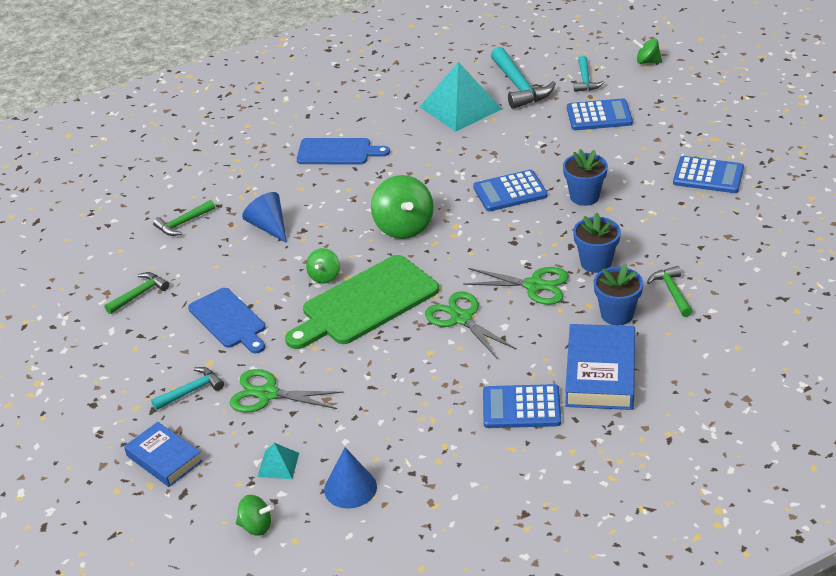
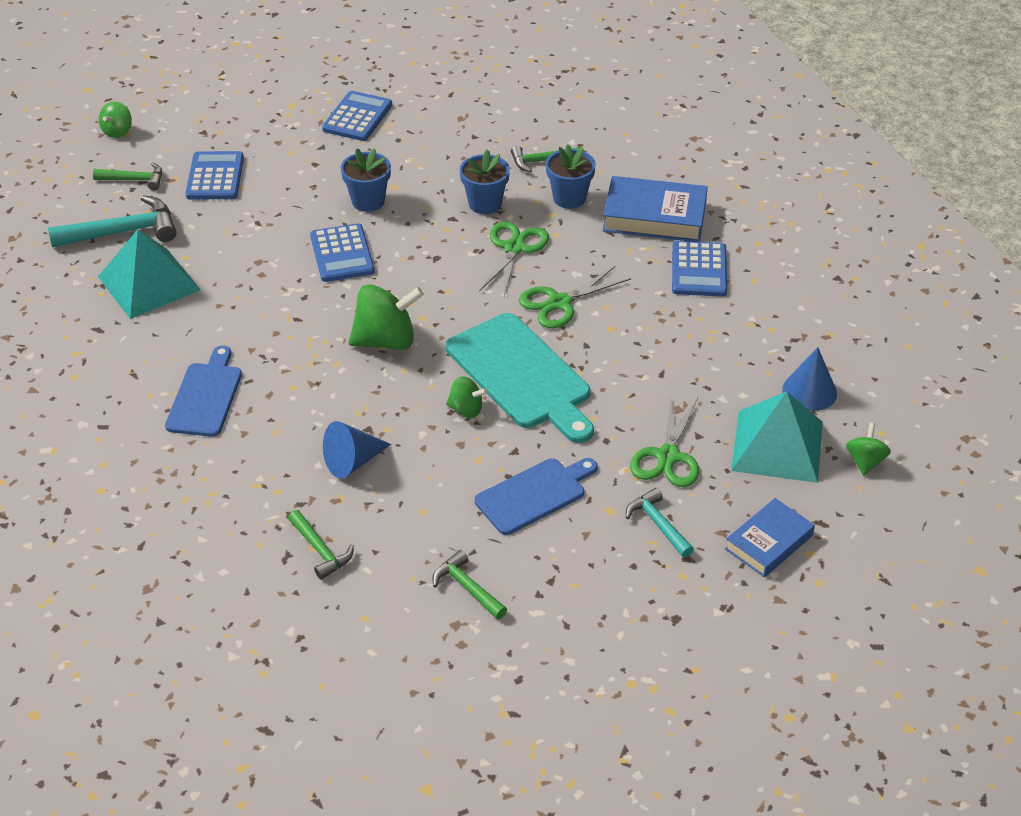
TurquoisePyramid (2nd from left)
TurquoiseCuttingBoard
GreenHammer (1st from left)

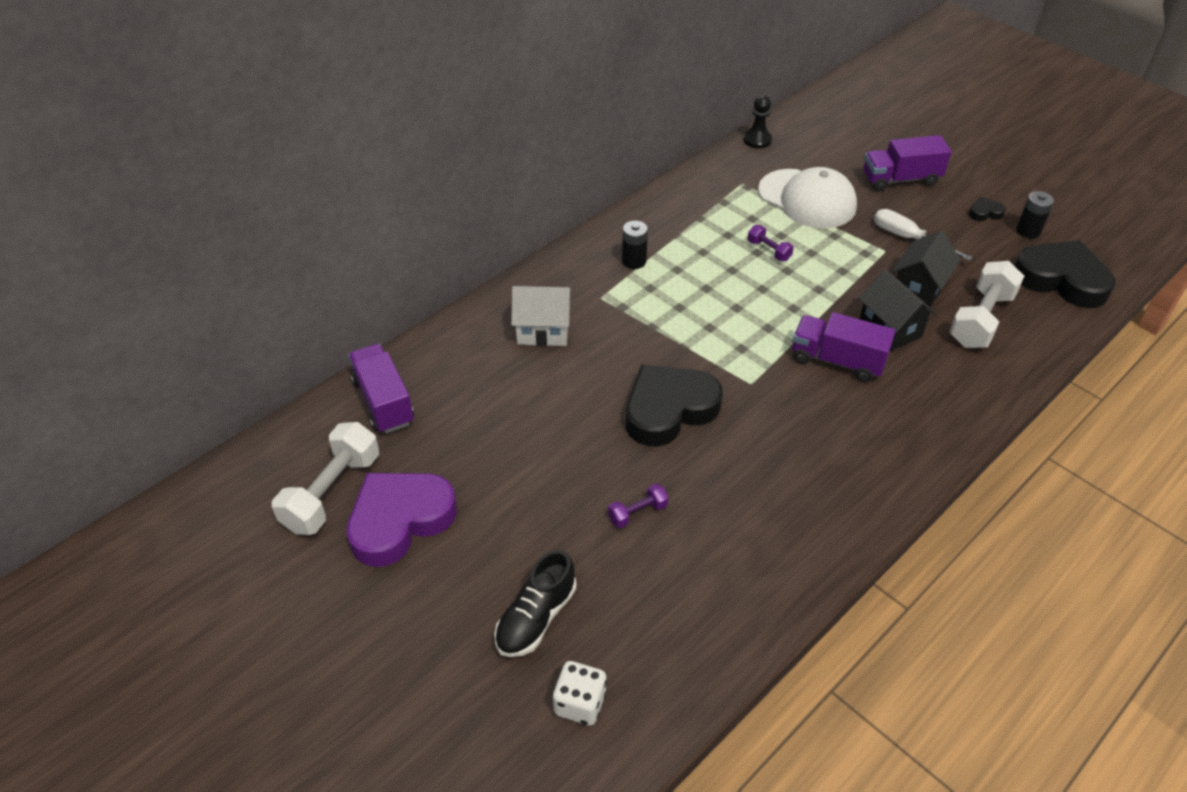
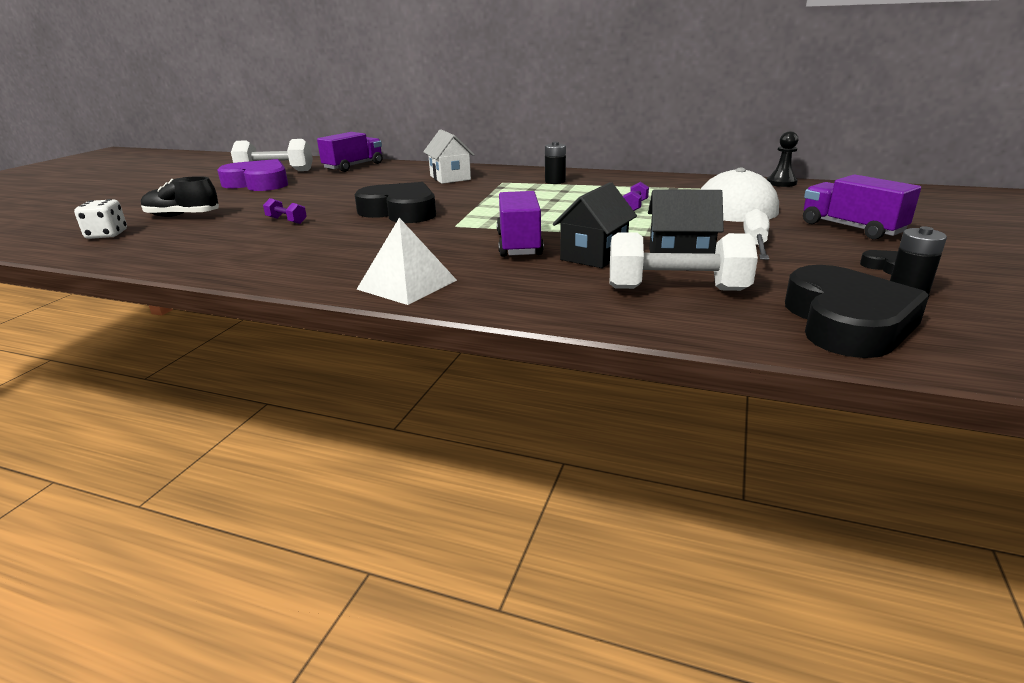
WhitePyramid

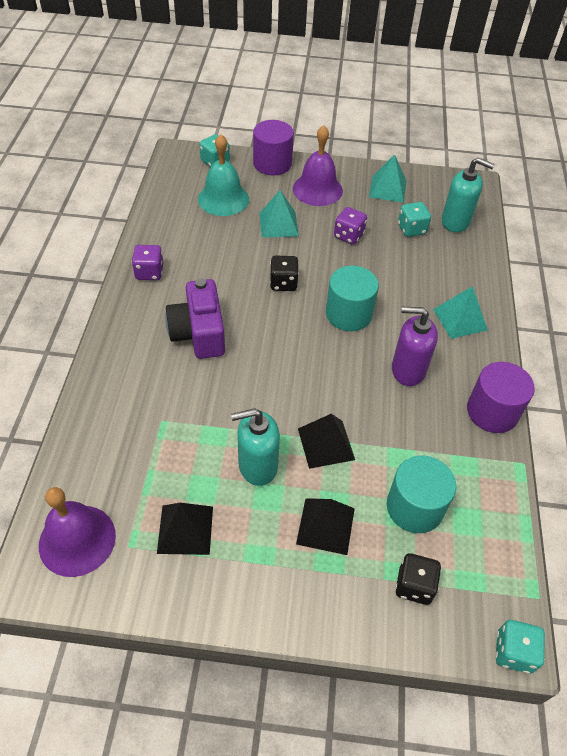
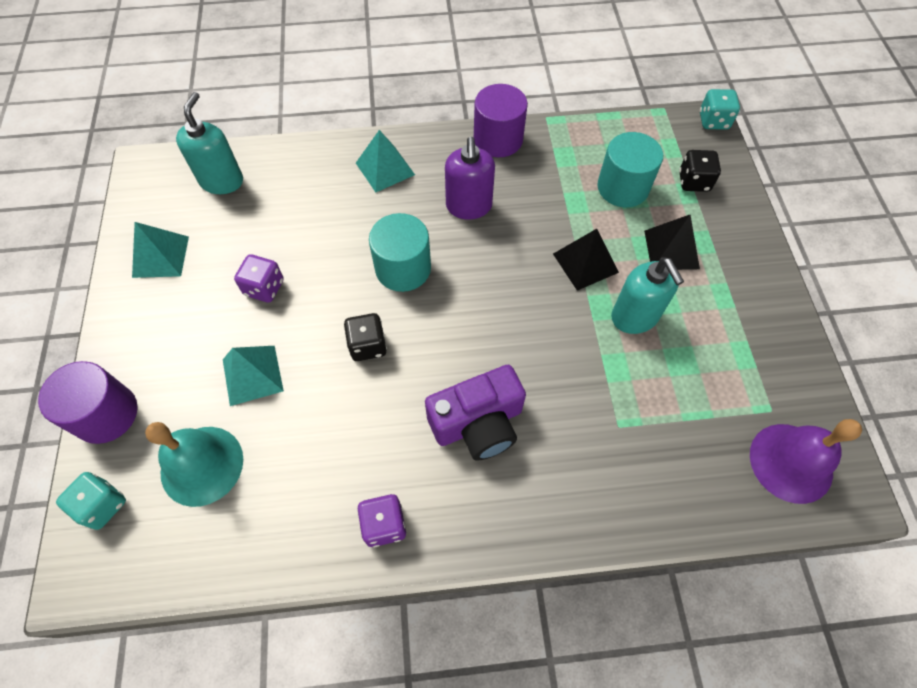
BlackPyramid (1st from left in the first image)
PurpleBell (2nd from left in the first image)
TurquoiseDice (2nd from left in the first image)

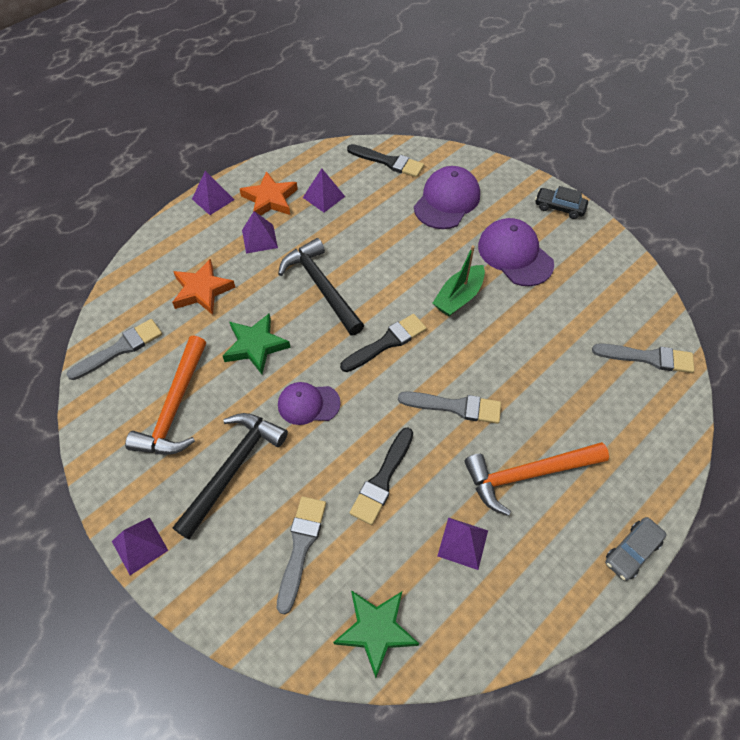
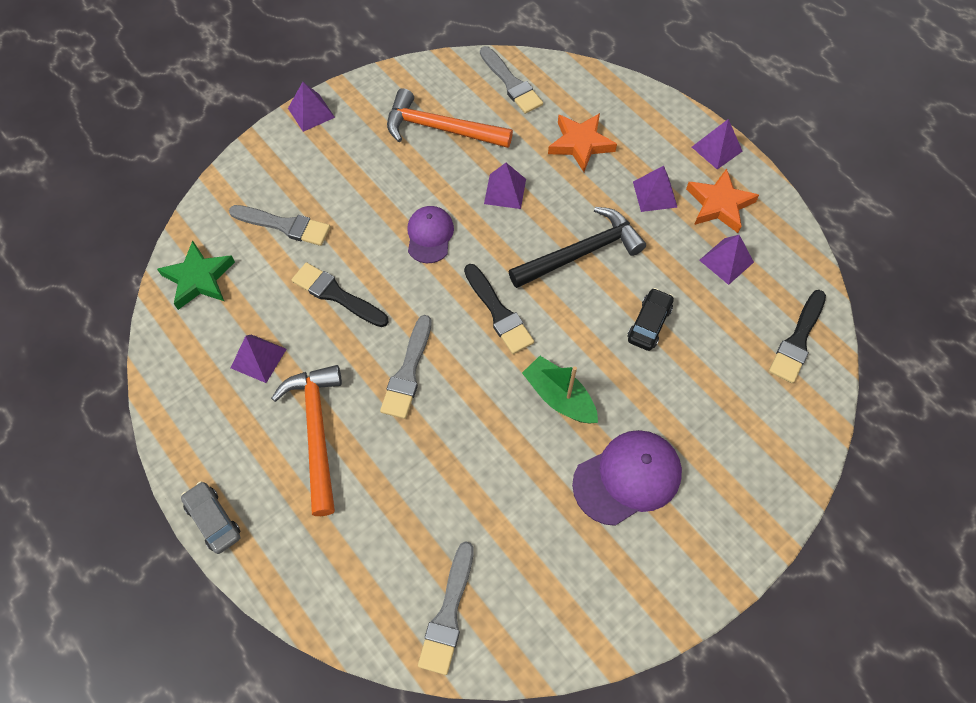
BlackHammer (1st from left in the first image)
PurplePyramid (3rd from left)
PurpleCap (2nd from left in the first image)
BlackCar

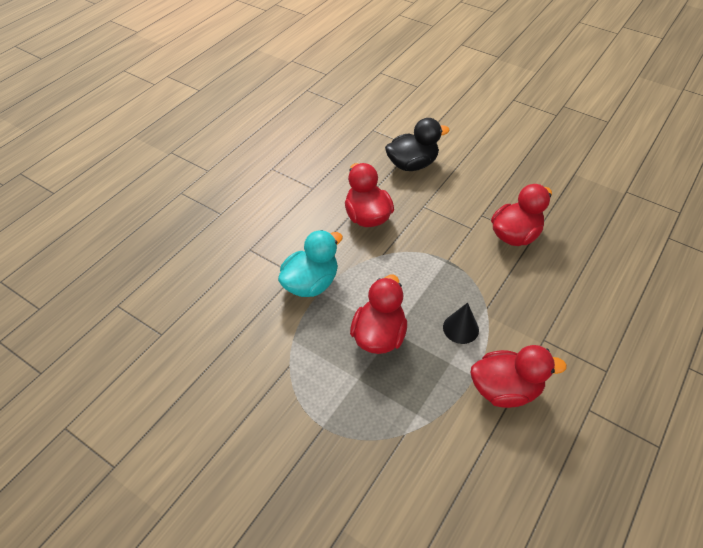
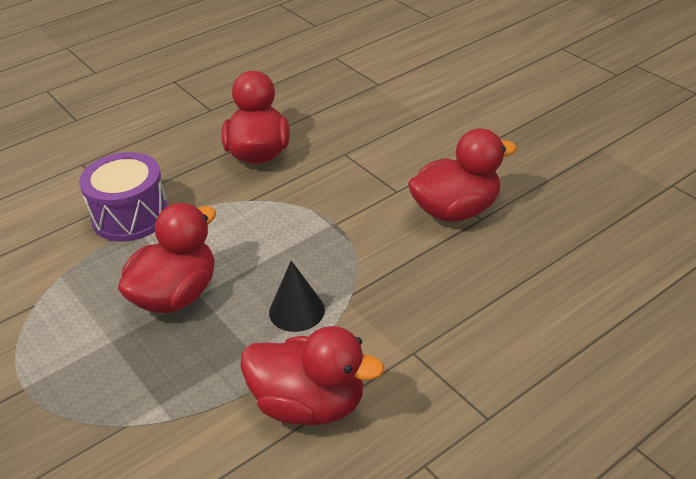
PurpleDrum
BlackDuck

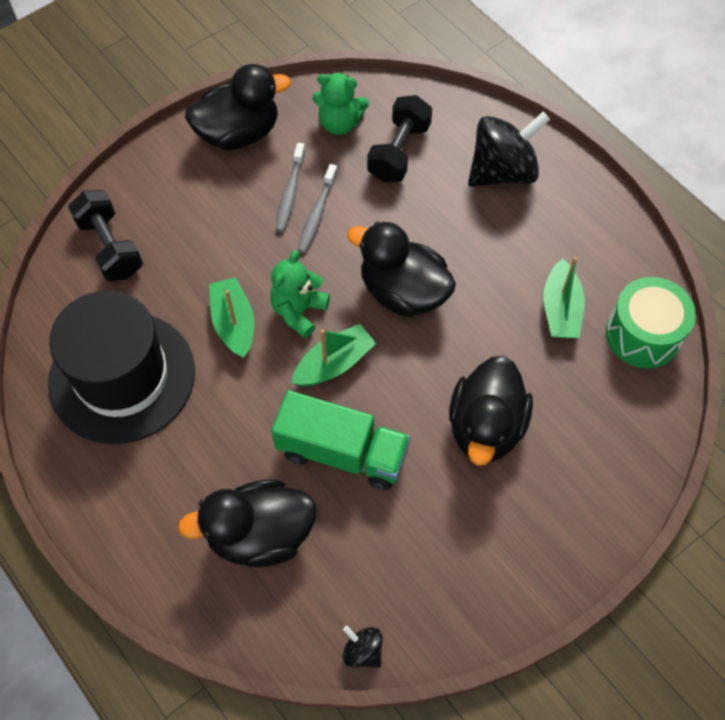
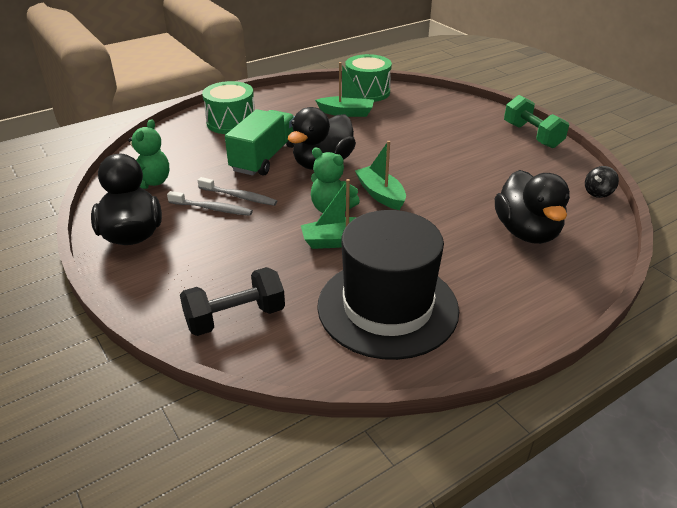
GreenTruck
BlackDumbbell (2nd from left in the first image)
BlackDuck (4th from left in the first image)
GreenDrum (1st from left)
GreenDumbbell

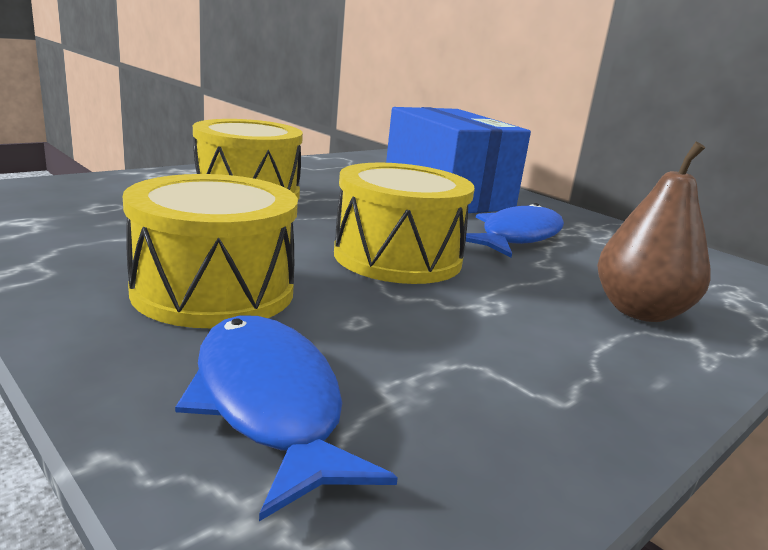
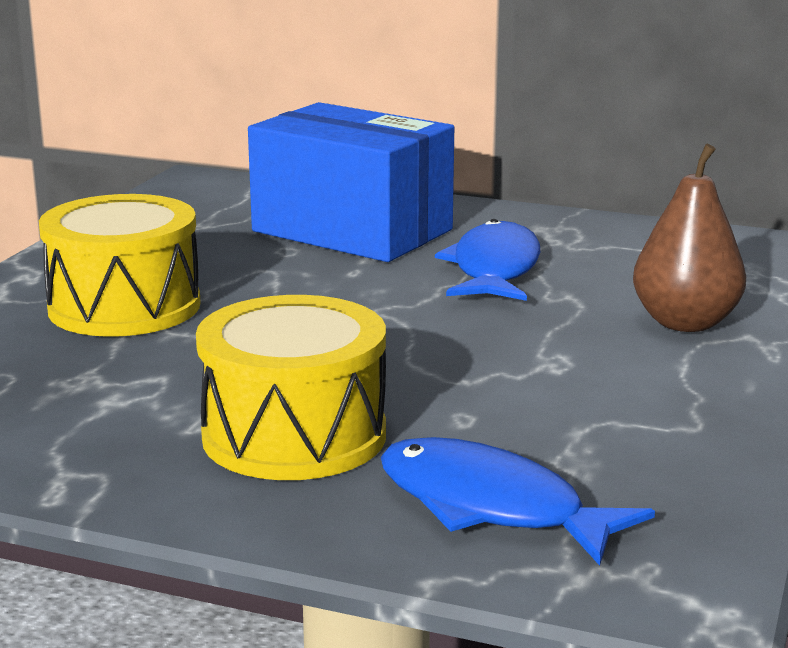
YellowDrum (3rd from left in the first image)

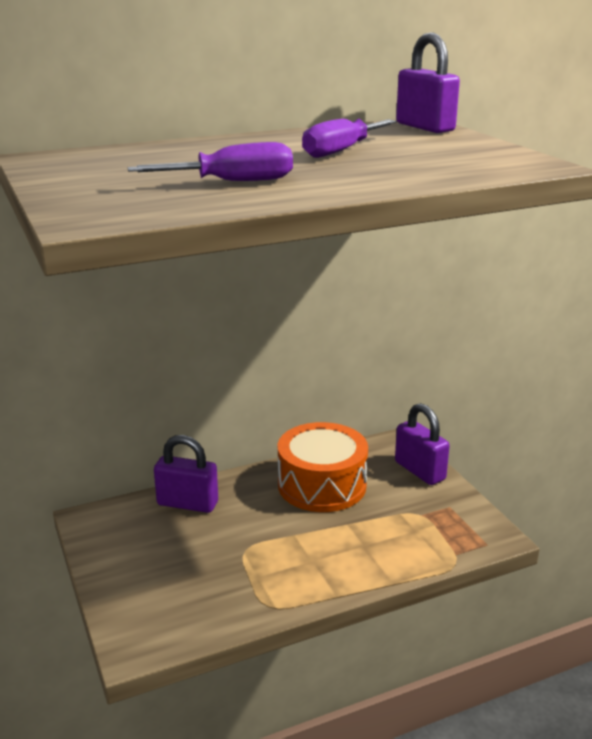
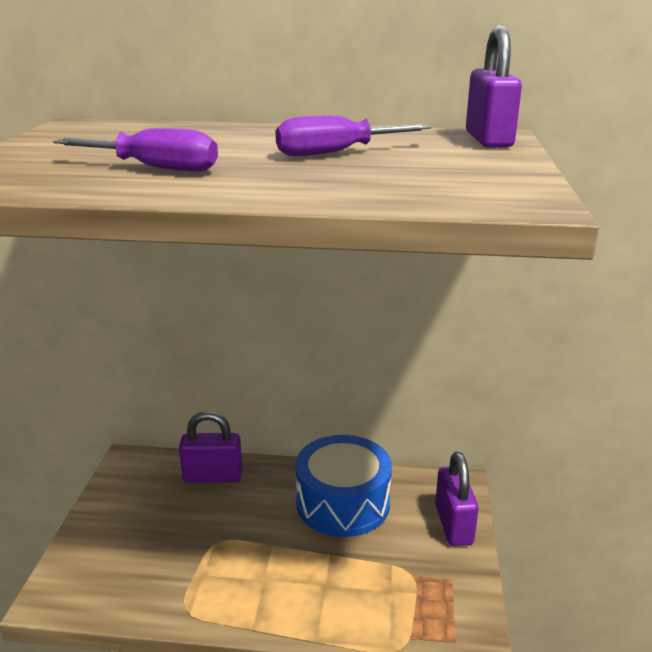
PurplePadlock (1st from left)
BlueDrum

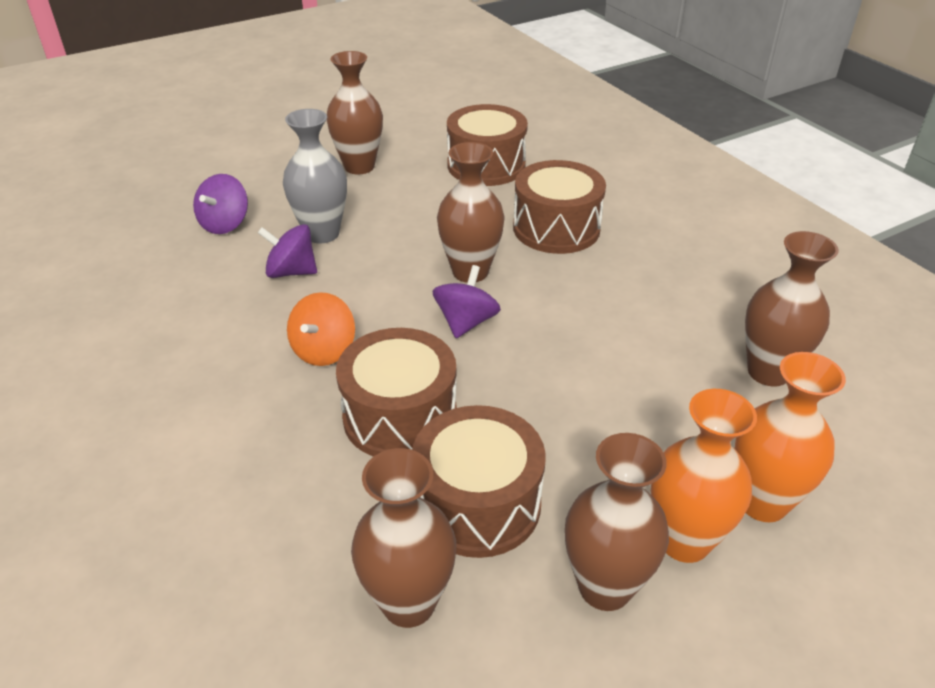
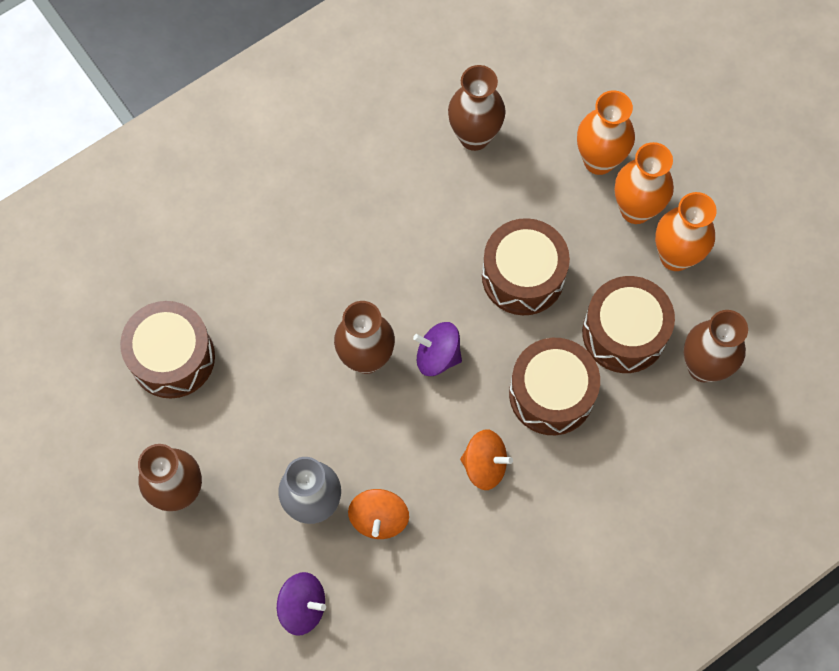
OrangeSpinningTop (1st from left)
BrownDrum (2nd from left)
OrangeVase (3rd from left)

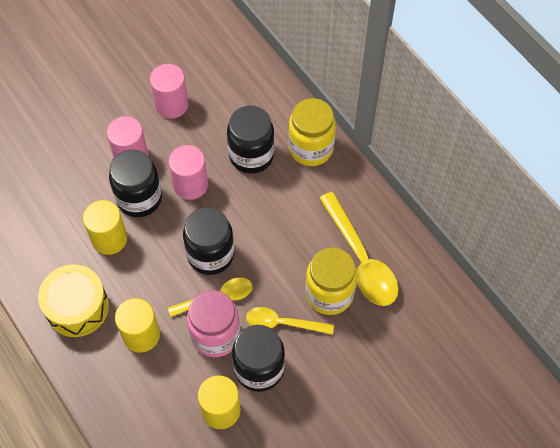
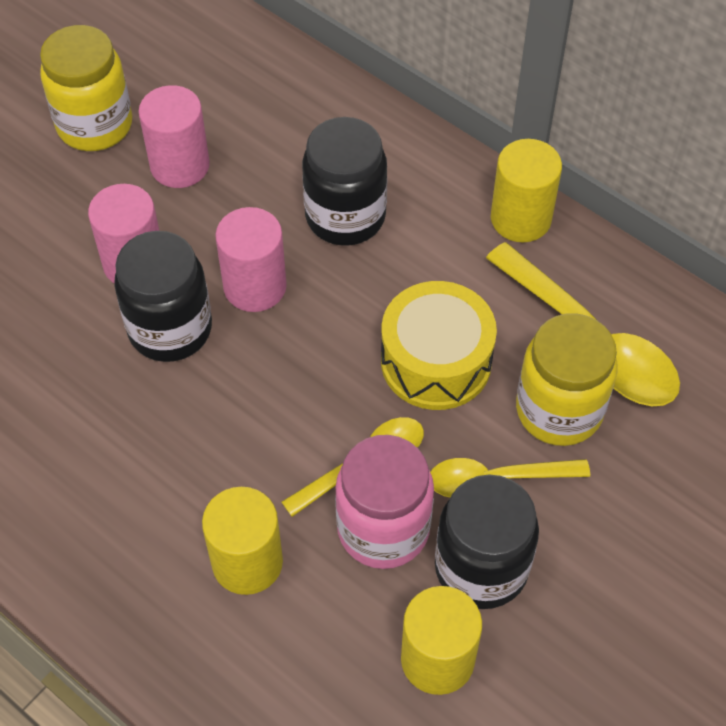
YellowDrum
YellowCylinder (3rd from left)
BlackJar (2nd from left in the first image)
YellowJar (1st from left)

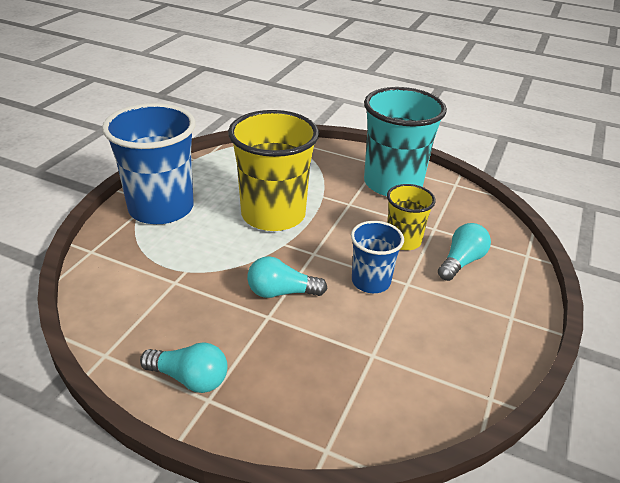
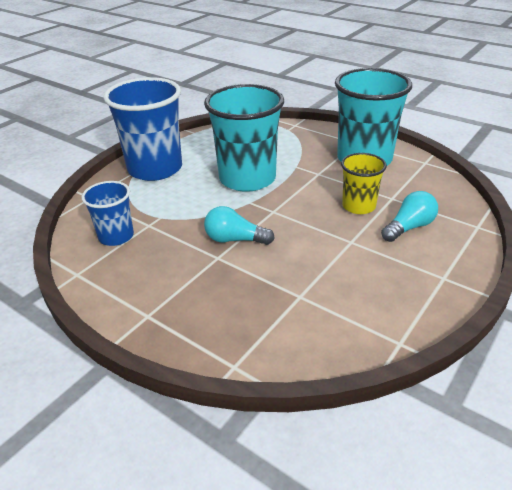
TurquoiseLightBulb (1st from left in the first image)
TurquoiseCup (1st from left)
BlueCup (1st from left)

